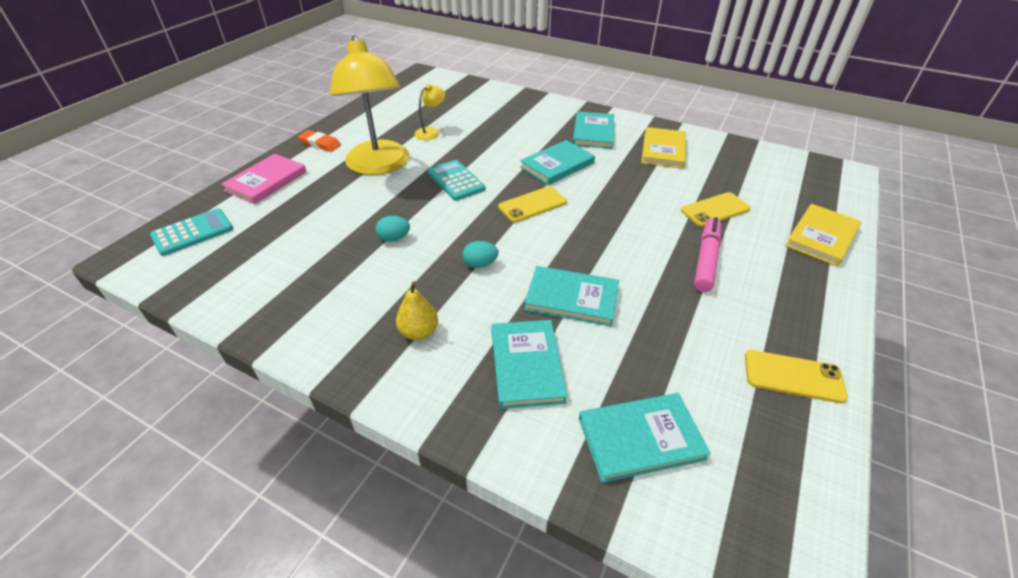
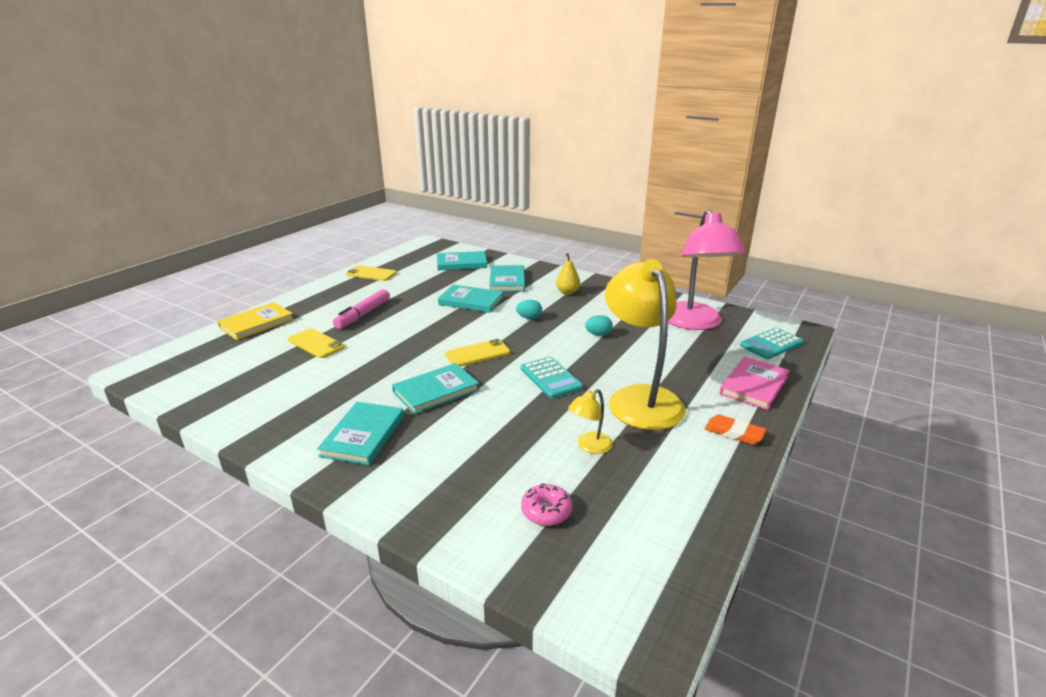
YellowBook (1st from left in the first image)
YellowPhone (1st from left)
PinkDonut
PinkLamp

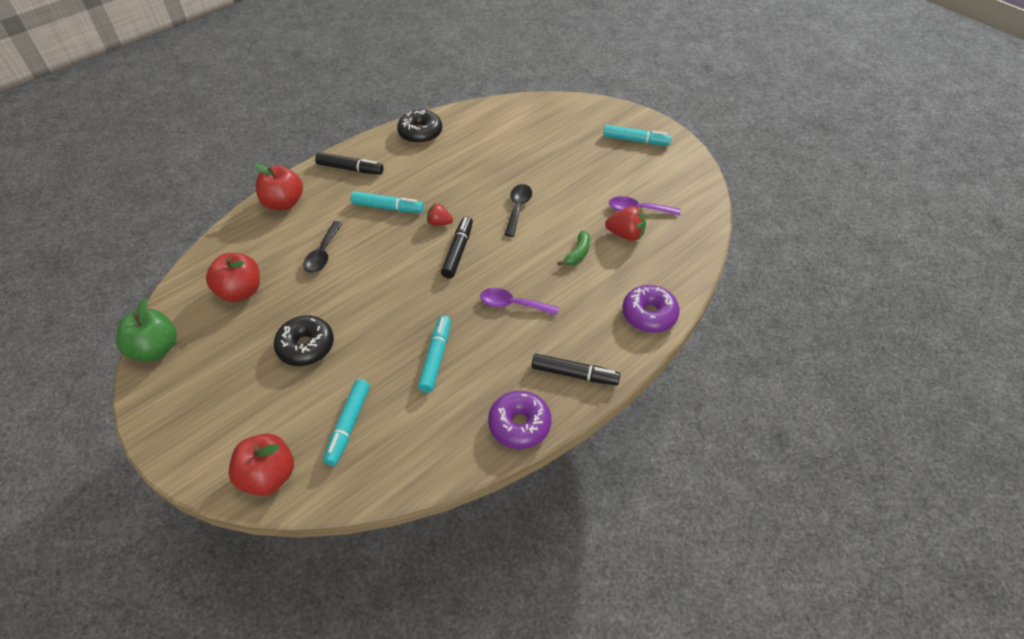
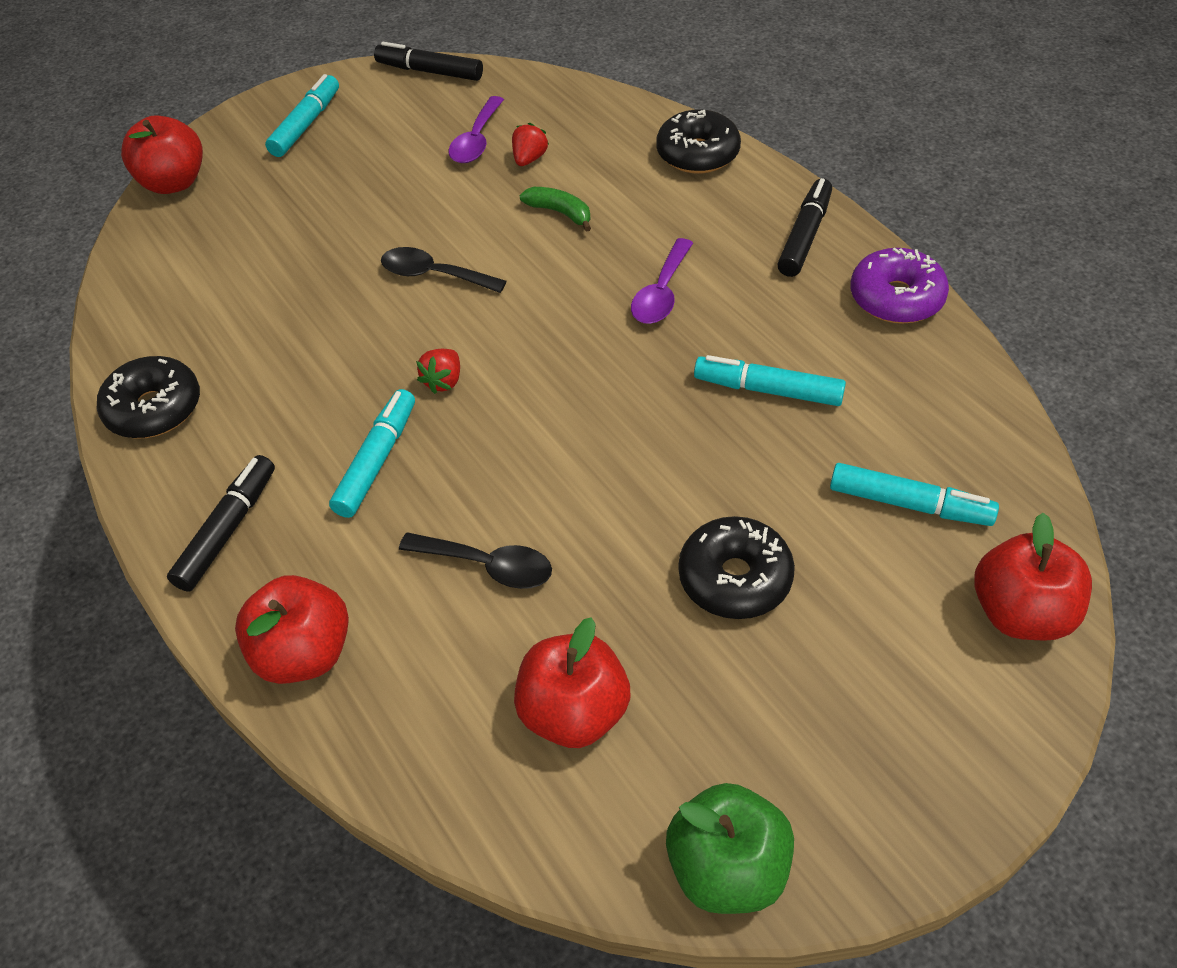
BlackMarker (2nd from left)
RedStrawberry (2nd from left)
BlackDonut (2nd from left)
RedApple (1st from left)

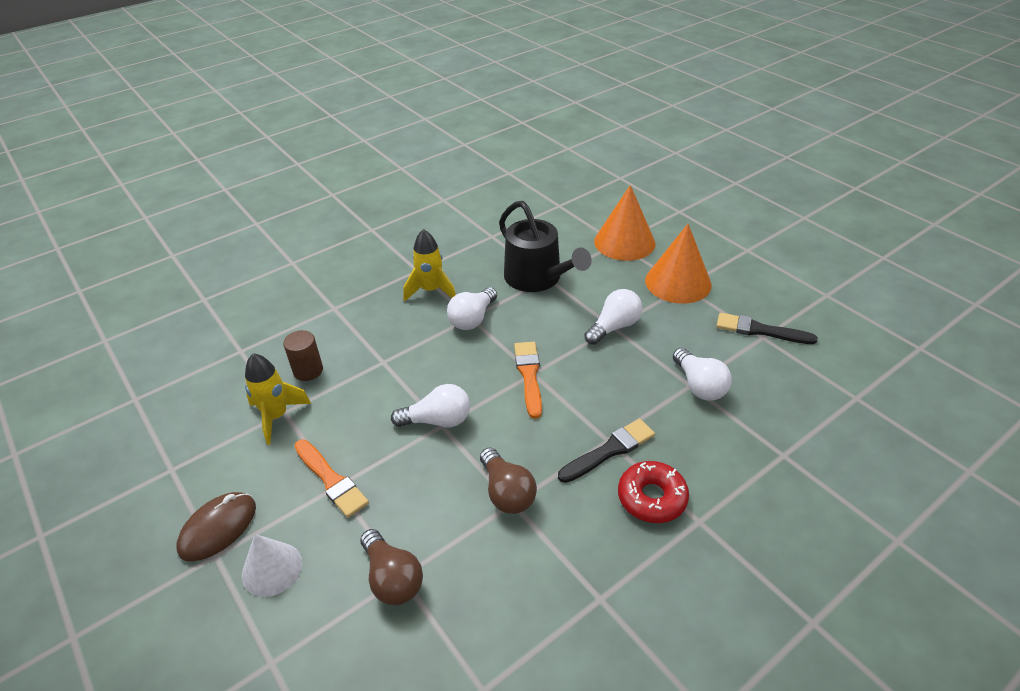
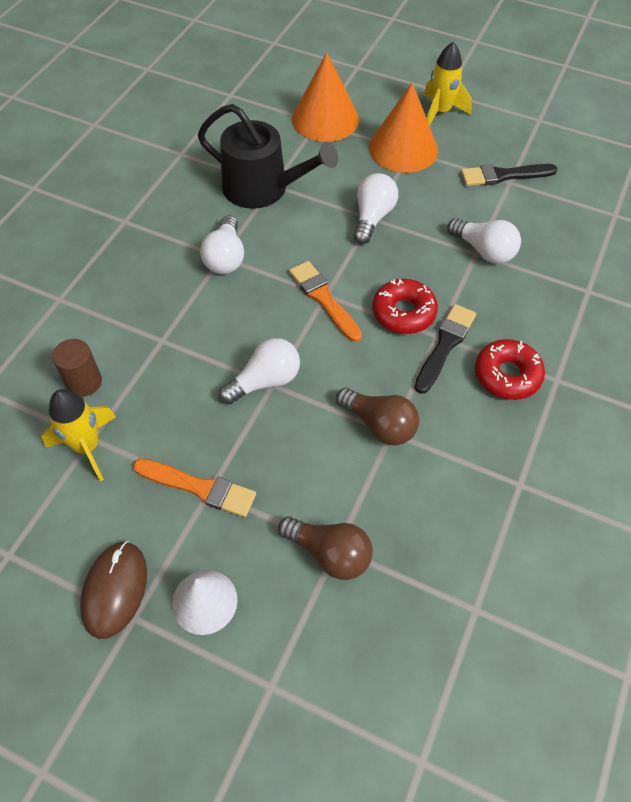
YellowRocket (2nd from left)
RedDonut (1st from left)

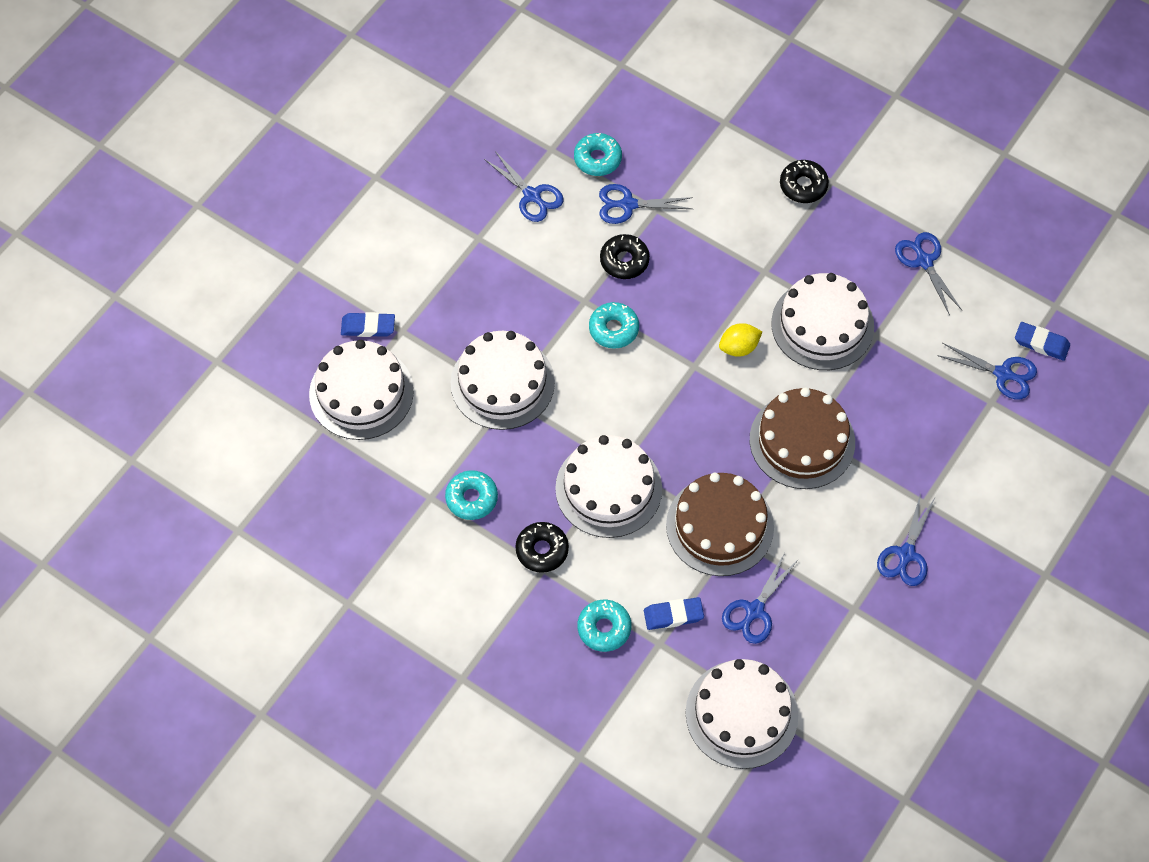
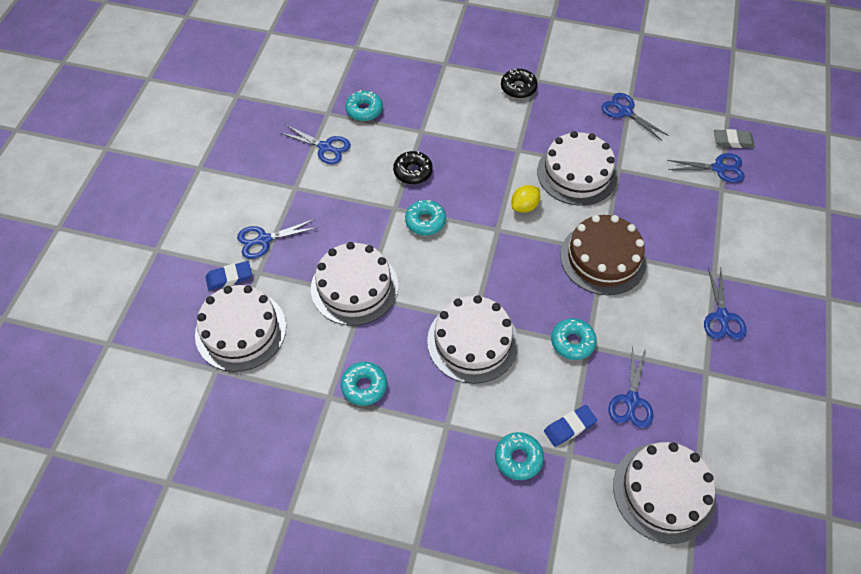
BlackDonut (1st from left in the first image)
BlueScissors (1st from left)
TurquoiseDonut (5th from left)
GreyEraser

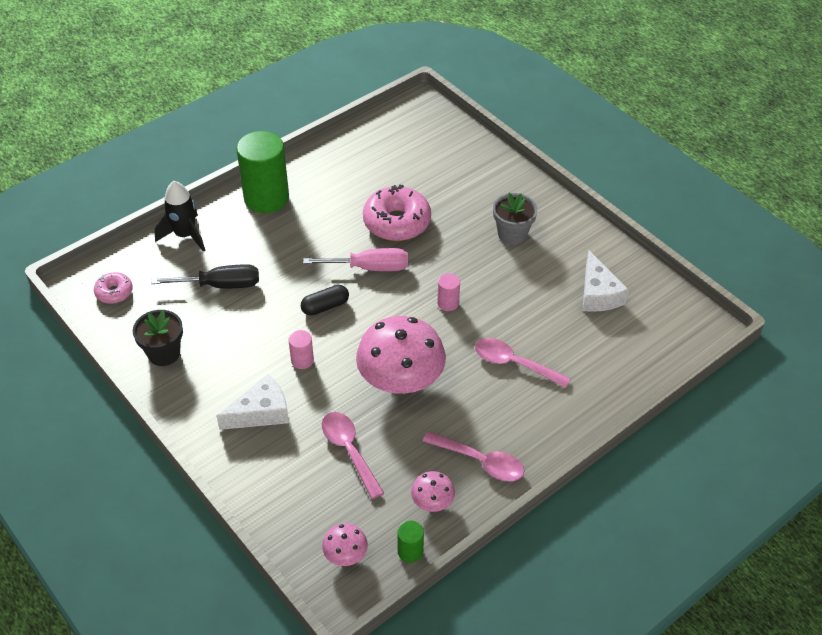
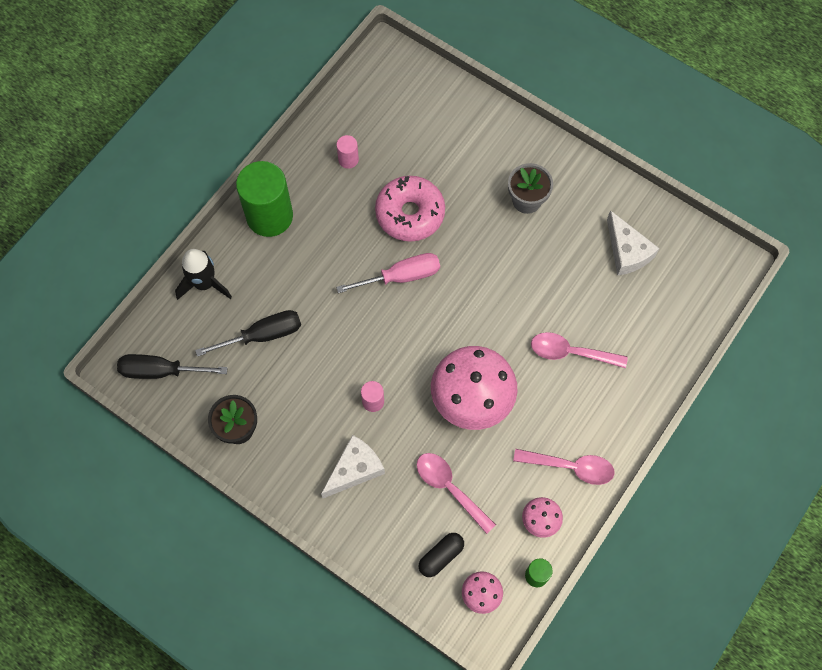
BlackScrewdriver (1st from left)
BlackCapsule
PinkCylinder (1st from left)

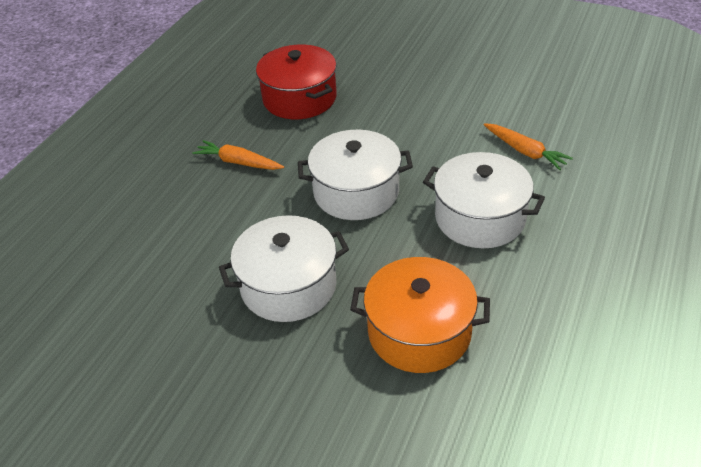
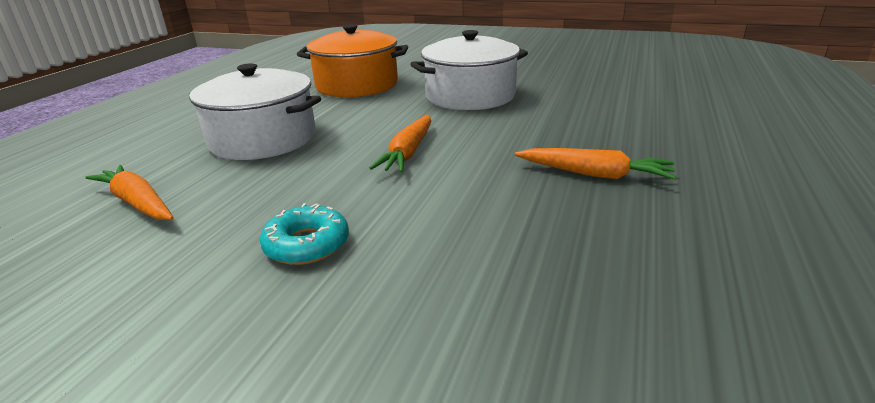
RedPot
OrangeCarrot (2nd from left)
TurquoiseDonut

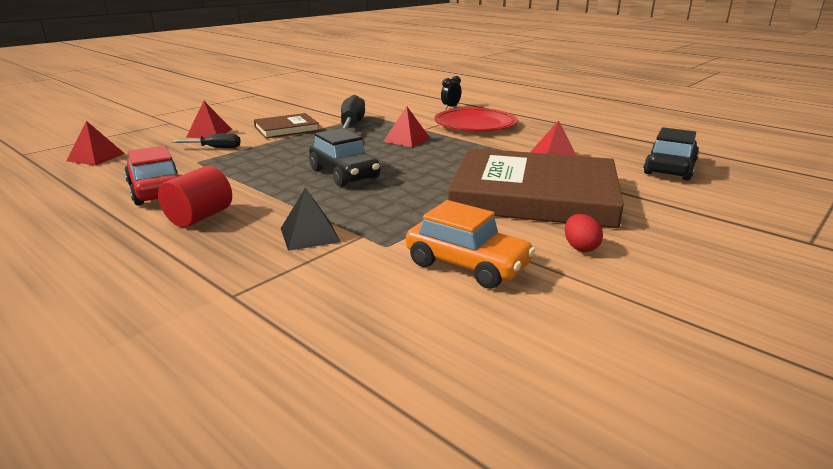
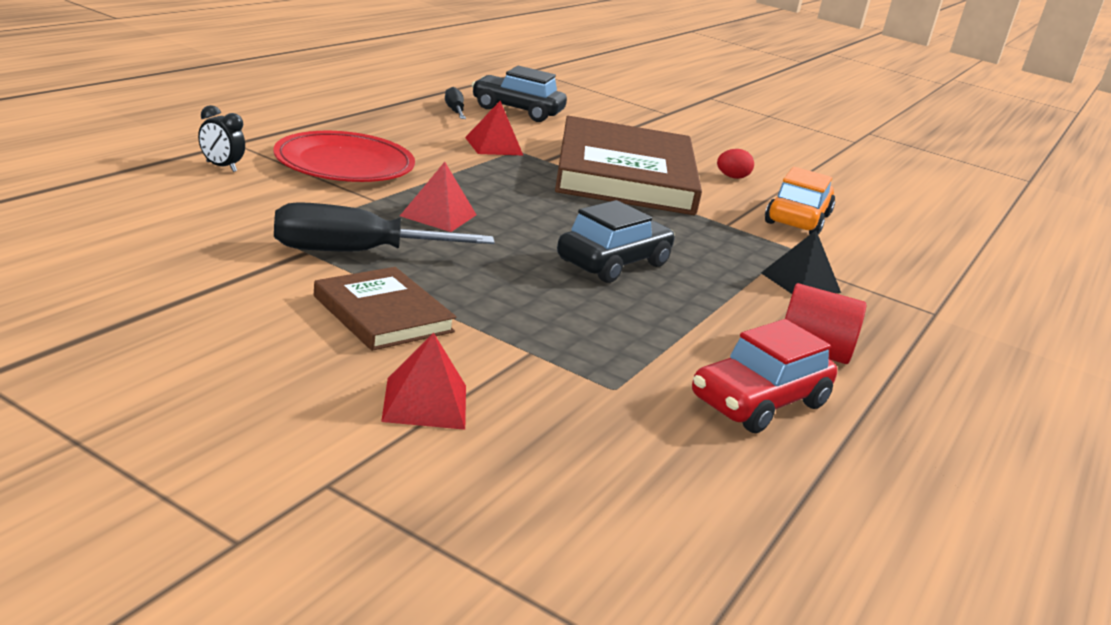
RedPyramid (1st from left in the first image)
BlackScrewdriver (2nd from left)

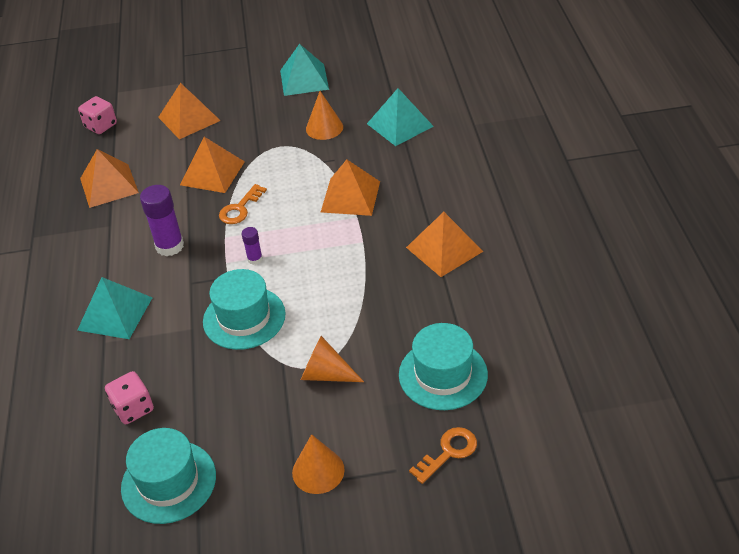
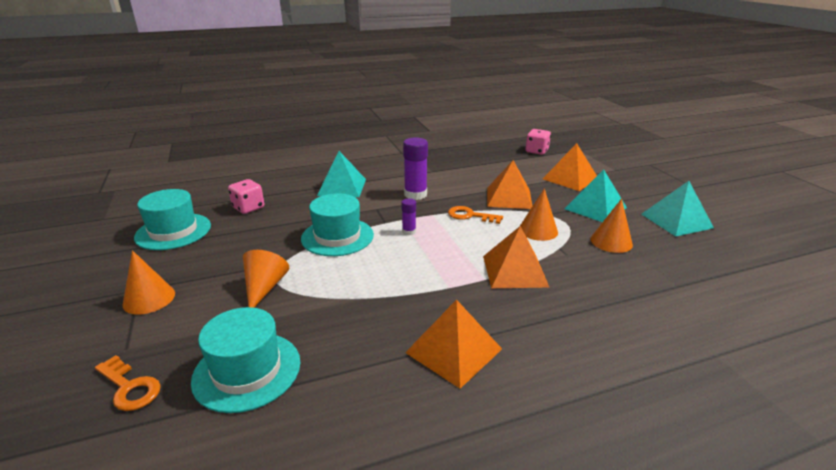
OrangePyramid (1st from left in the first image)
TurquoisePyramid (2nd from left)
OrangeCone (3rd from left)

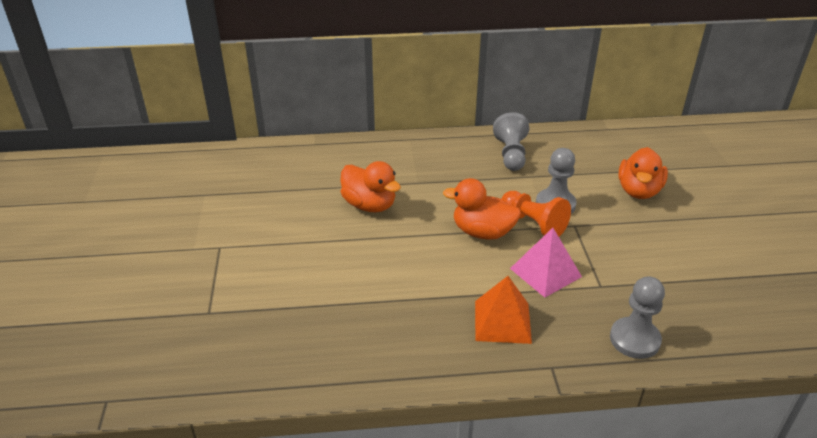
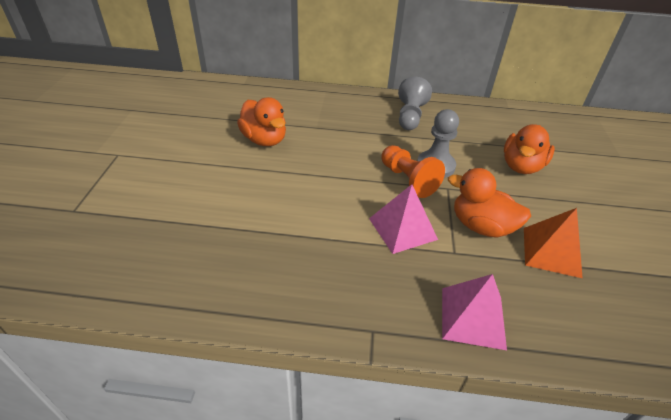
OrangeDuck (2nd from left)
OrangePyramid
PinkPyramid (2nd from left)

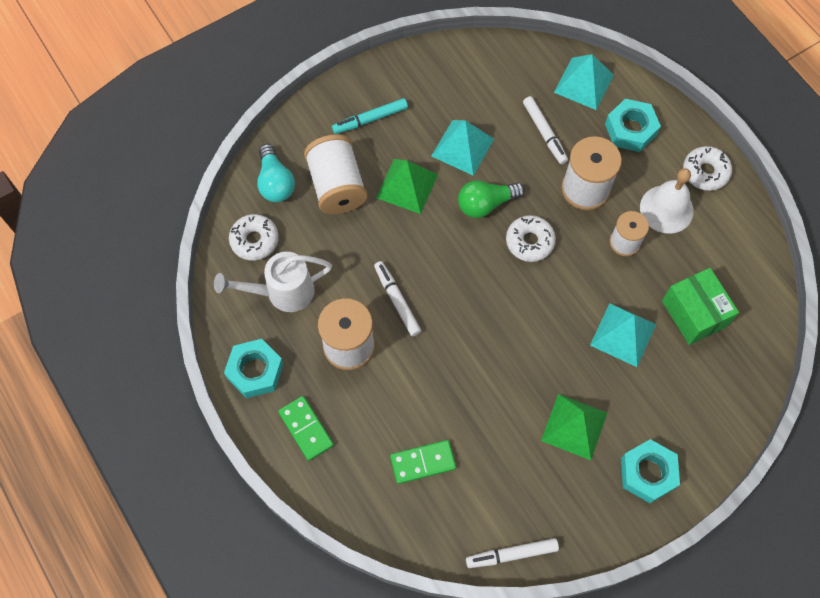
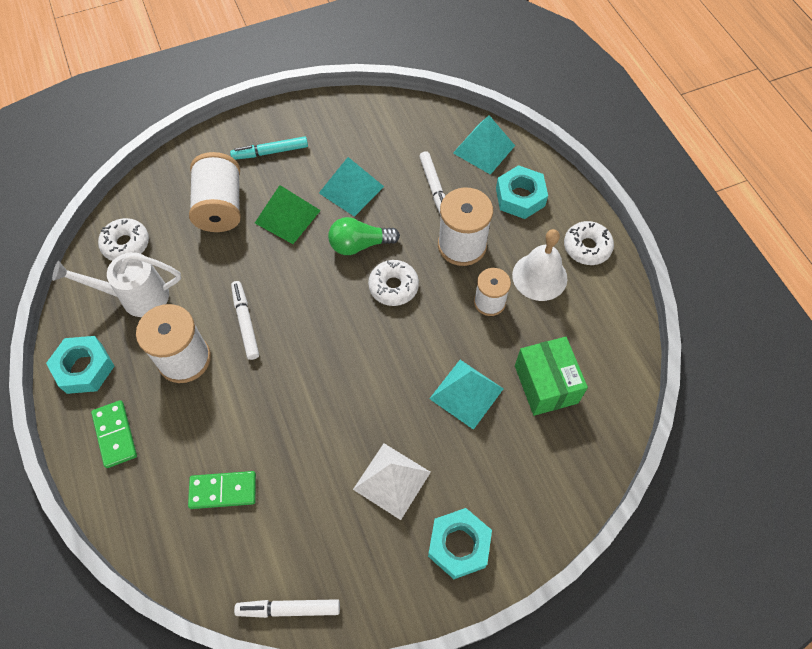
TurquoiseLightBulb
WhitePyramid

